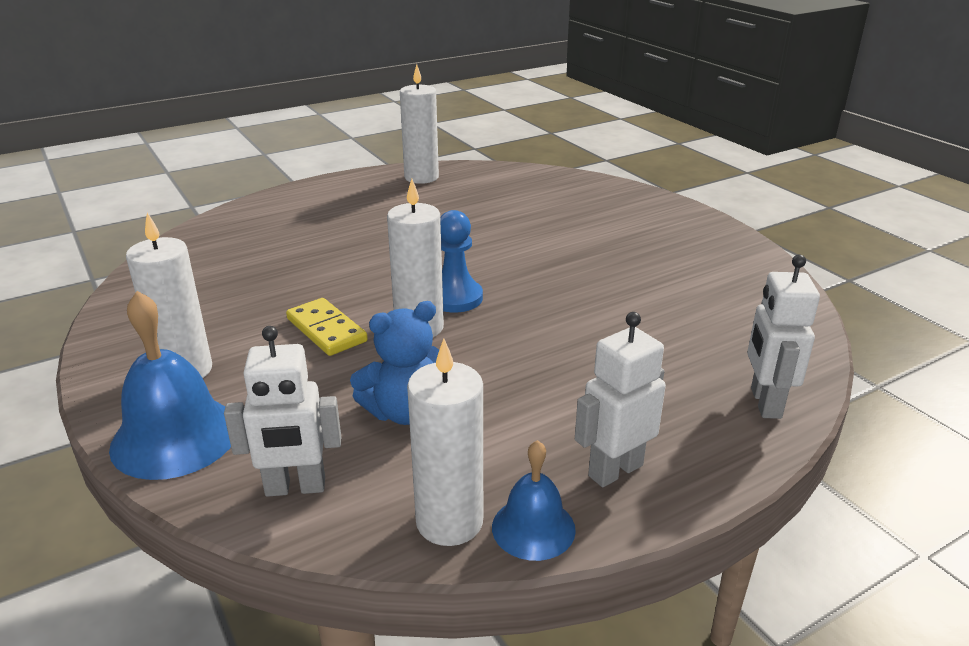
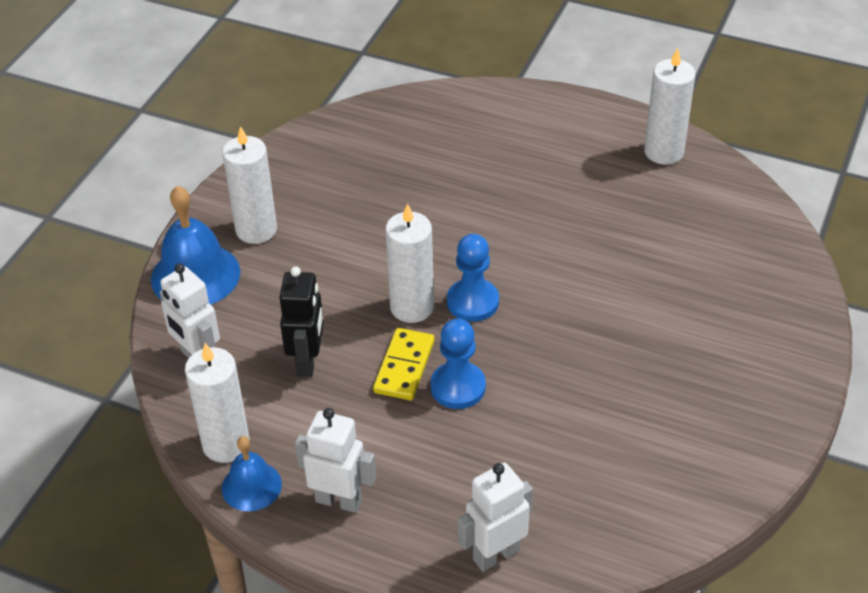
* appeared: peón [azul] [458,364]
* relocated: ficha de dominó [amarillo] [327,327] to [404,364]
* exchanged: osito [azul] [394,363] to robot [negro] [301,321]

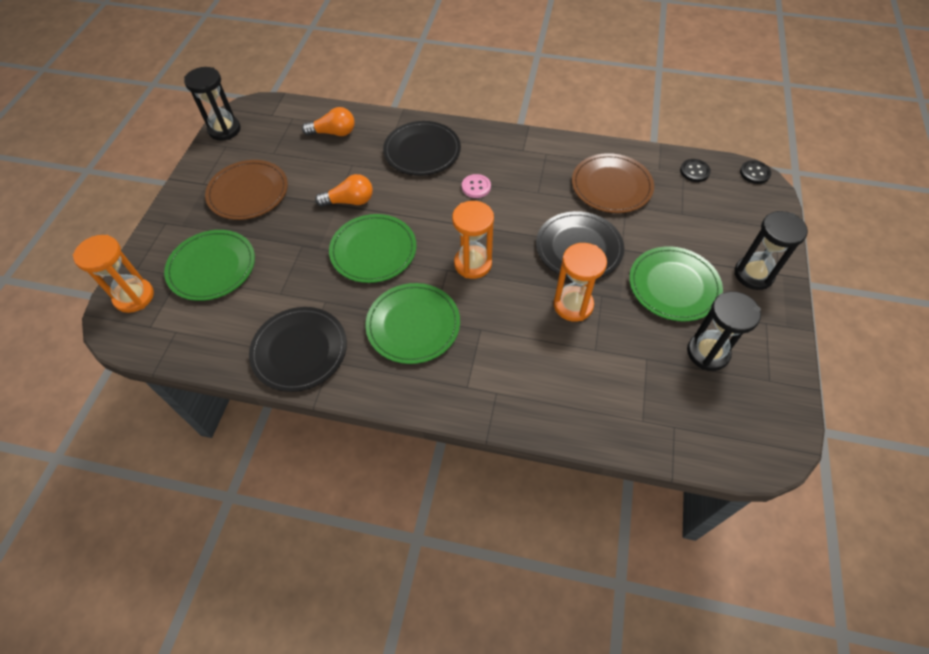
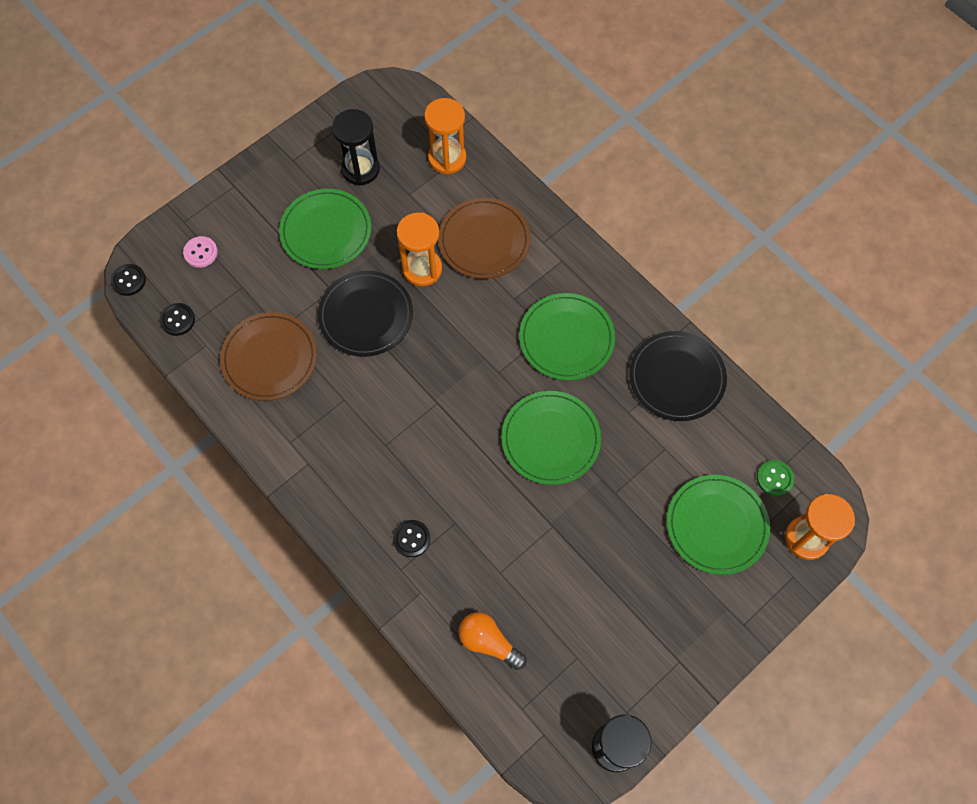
* missing: bombilla [naranja] [344,190]
* missing: reloj de arena [negro] [771,250]
* appeared: botón [verde] [775,478]
* relocated: plato [marrón] [246,190] to [484,238]
* relocated: reloj de arena [naranja] [473,240] to [445,136]
* relocated: botón [rosa] [476,186] to [200,252]
* exchanged: plato [negro] [422,148] to botón [negro] [411,538]

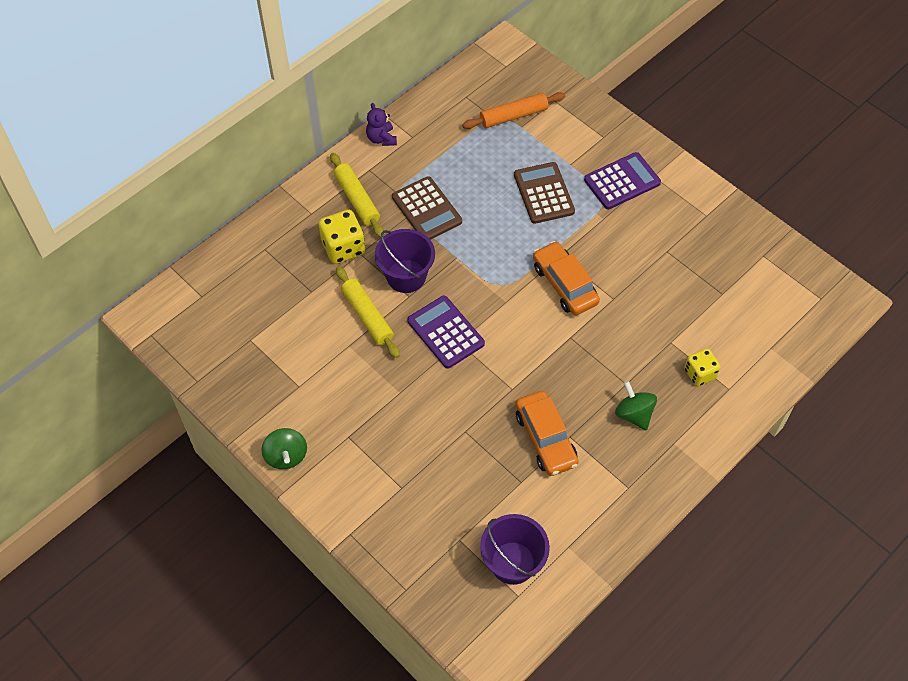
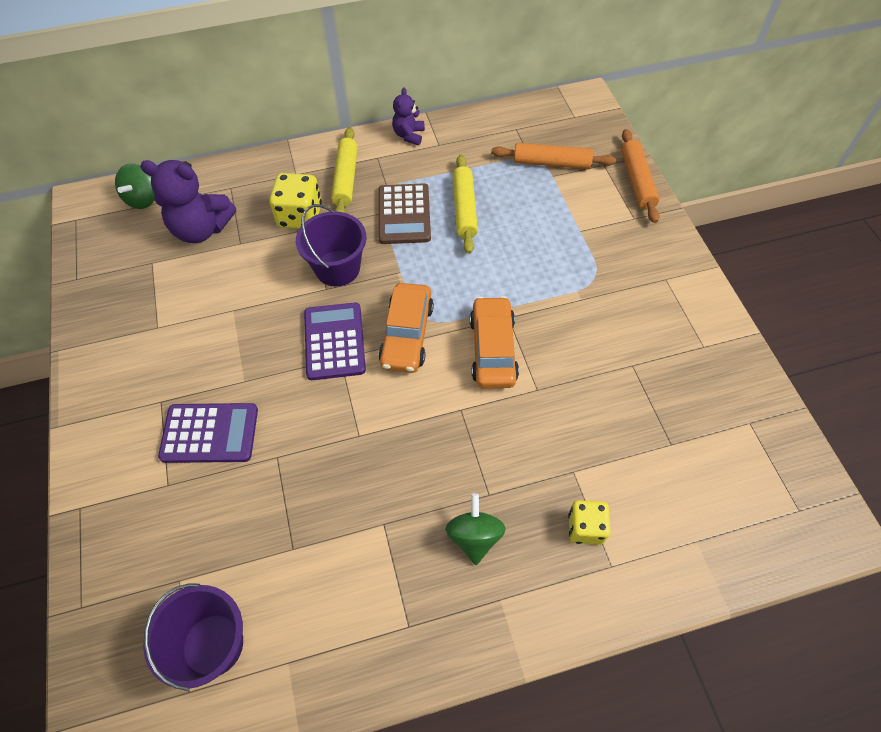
* missing: calculadora [marrón] [544,193]
* appeared: osito [morado] [188,201]
* appeared: rodillo [naranja] [640,176]
* relocated: peonza [verde] [284,448] to [135,186]
* relocated: rodillo [amarillo] [368,312] to [465,204]
* relocated: coche [naranja] [547,433] to [406,328]
* relocated: calculadora [morado] [622,180] to [208,433]

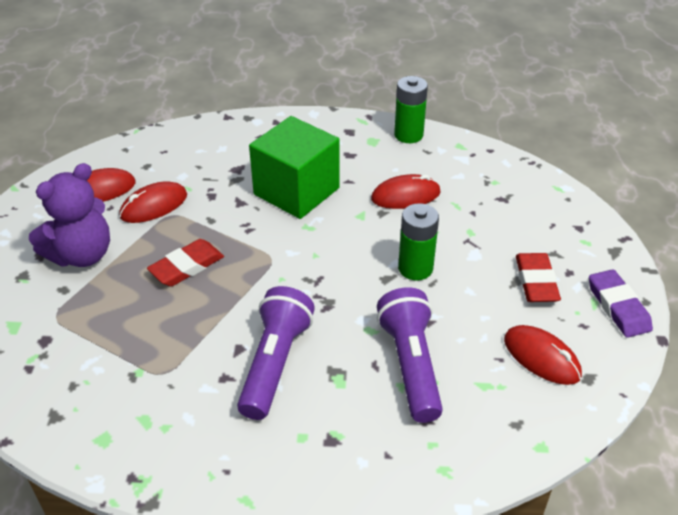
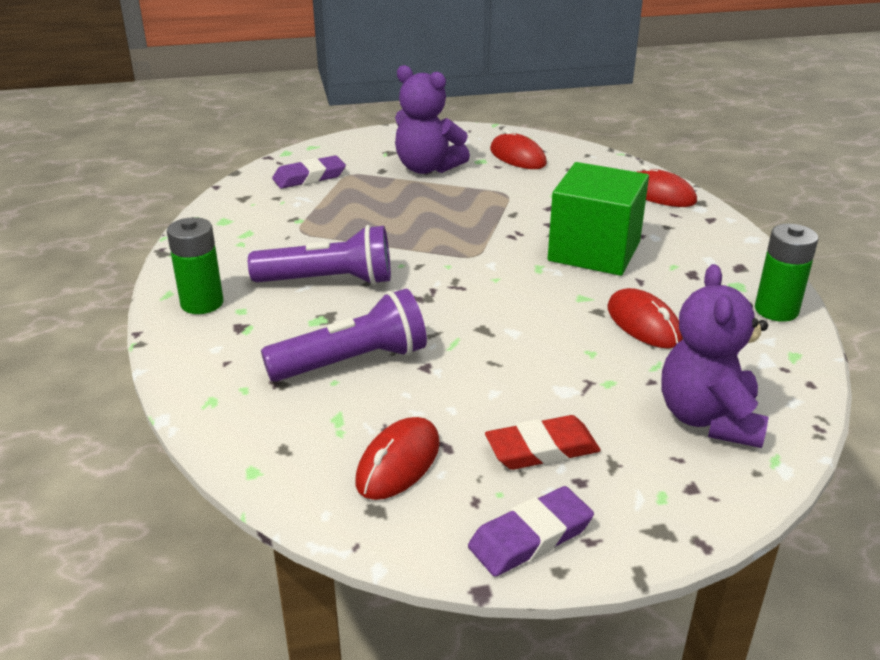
* missing: goma de borrar [rojo] [185,263]
* appeared: goma de borrar [morado] [309,172]
* appeared: osito [morado] [715,356]
* relocated: ratón [rojo] [153,202] to [665,186]
* relocated: pila [verde] [418,241] to [195,265]

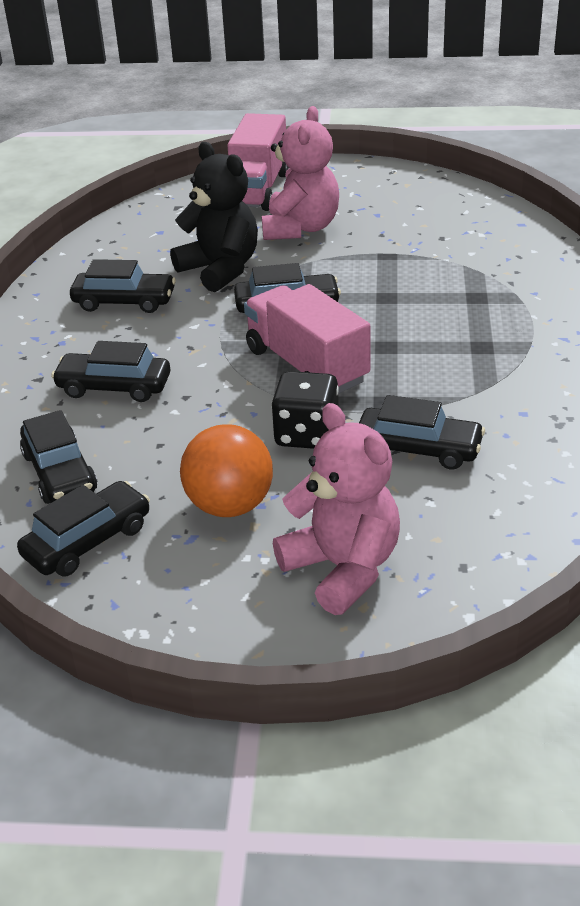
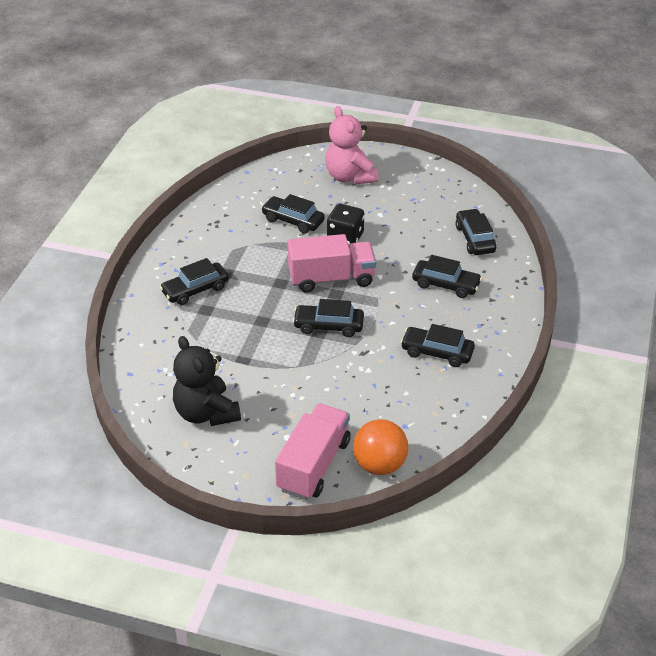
* missing: osito [rosa] [300,173]
* relocated: coche [negro] [83,528] to [194,281]
* relocated: osito [negro] [214,217] to [207,381]
* relocated: pelota [naranja] [226,470] to [380,447]
* spun: camión [rosa] [307,339] = [332,263] 75 degrees counterclockwise

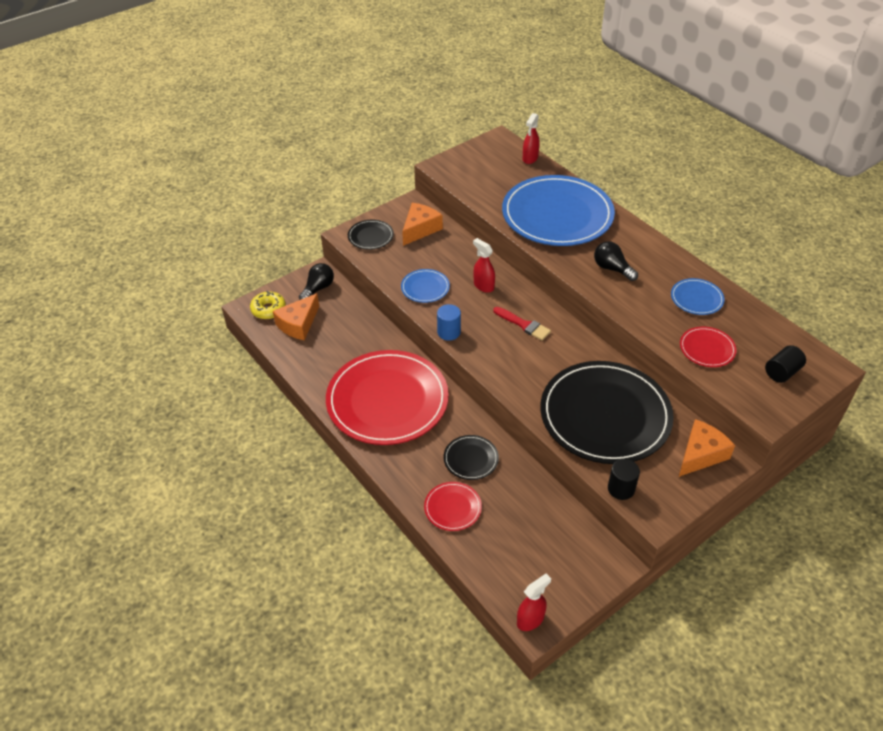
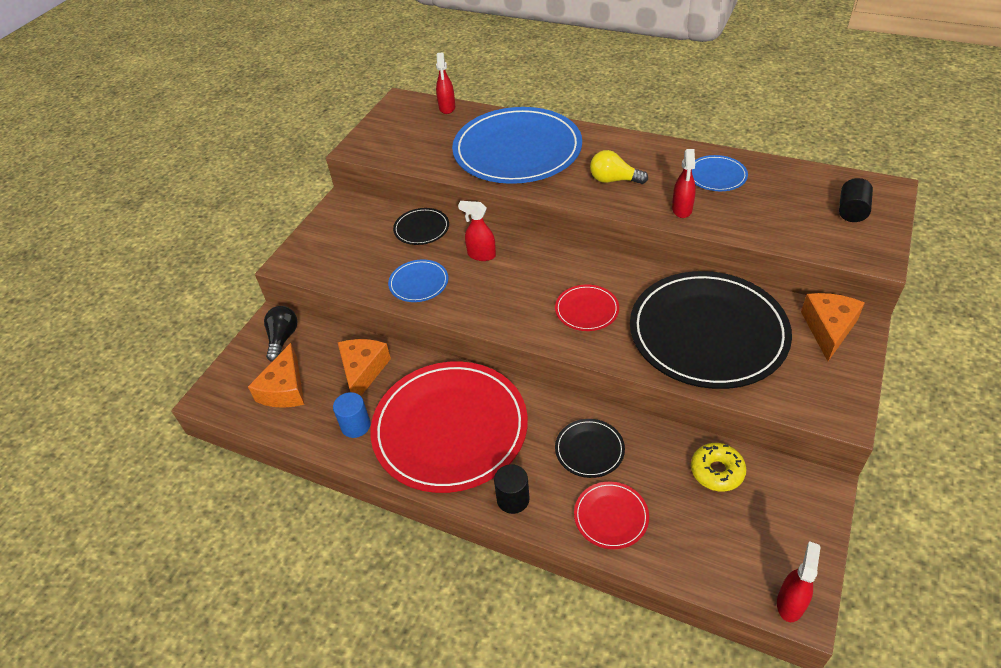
* missing: pincel [rojo] [522,324]
* appeared: pulverizador [rojo] [684,183]
* relocated: rosquilla [amarillo] [268,305] to [718,467]
* relocated: plato [negro] [371,235] to [421,226]
* relocated: queso [naranja] [422,224] to [364,367]
* relocated: cilindro [azul] [449,322] to [352,415]
* relocated: cilindro [negro] [624,479] to [512,489]
* relocated: plato [rojo] [708,346] to [587,308]
* colour: bombilla [negro] [616,261] to bombilla [amarillo] [619,167]

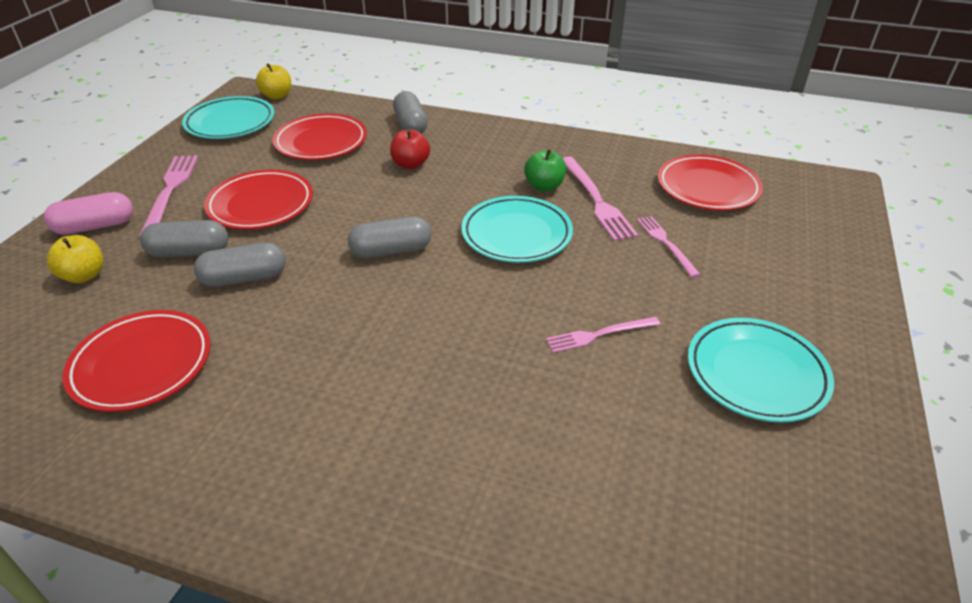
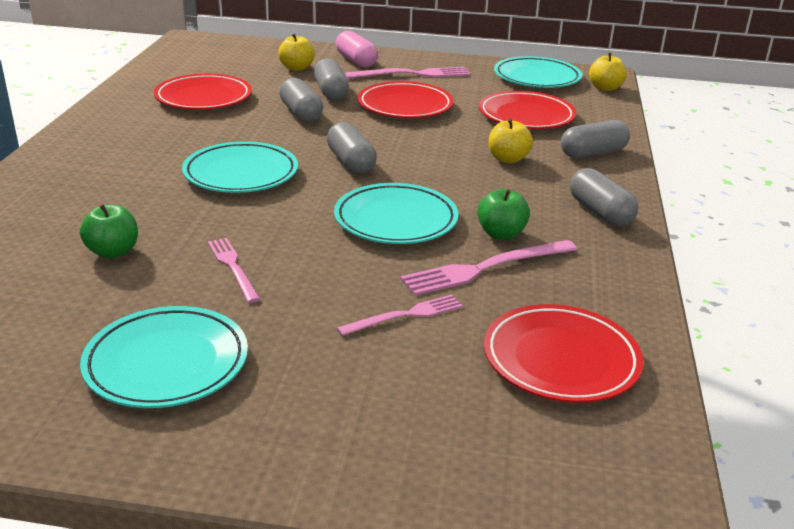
* appeared: manzana [verde] [109,231]
* appeared: plato [turquesa] [240,167]
* appeared: cápsula [gris] [604,197]
* colour: manzana [rojo] [410,149] to manzana [amarillo] [511,141]

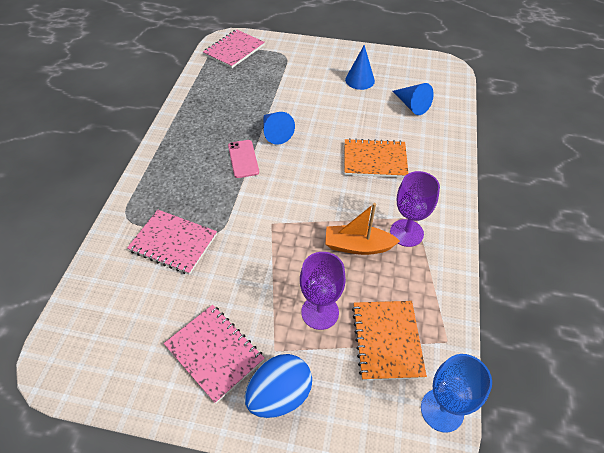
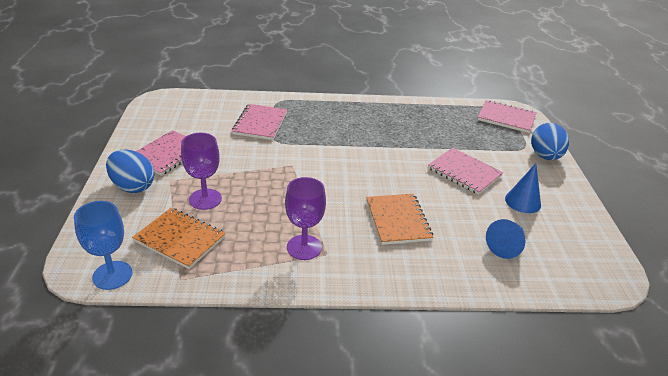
* missing: móvil [rosa] [243,159]
* missing: cono [azul] [279,128]
* missing: barco [naranja] [362,229]
* appeared: cuaderno [rosa] [465,171]
* appeared: huevo [azul] [550,141]
* spun: cuaderno [naranja] [389,340] = [179,238] 45 degrees clockwise

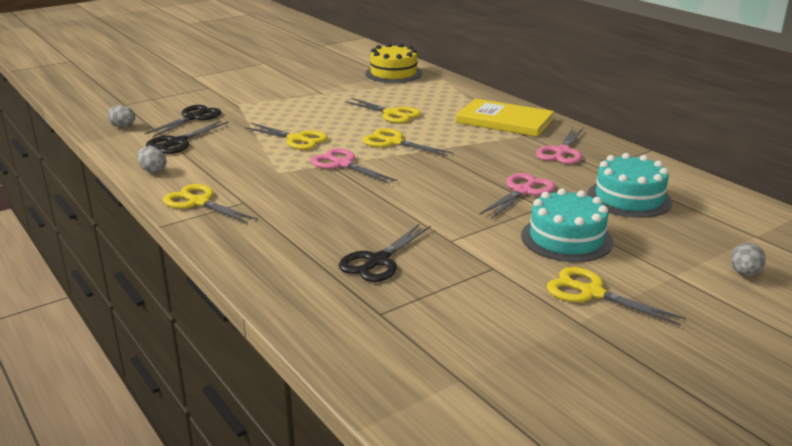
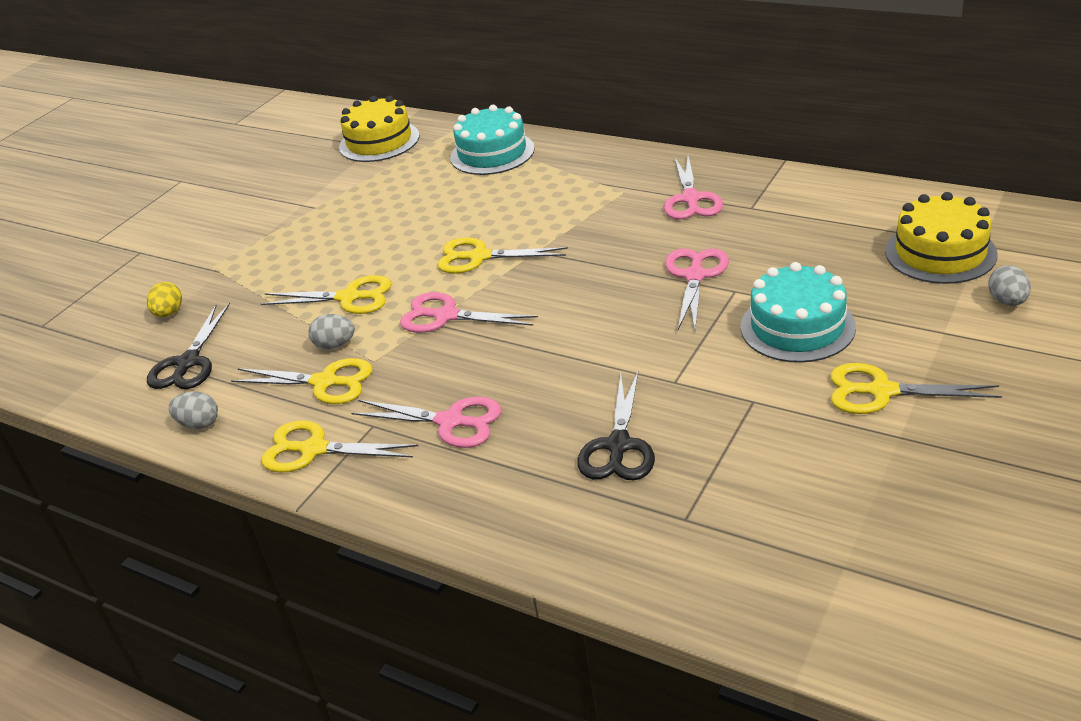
* missing: libro [amarillo] [505,118]
* appeared: tijeras [rosa] [426,422]
* appeared: tarta [amarillo] [941,238]
* relocated: huevo [gris] [121,116] to [331,331]
* relocated: tijeras [amarillo] [383,110] to [301,381]
* relocated: tarta [turquesa] [629,185] to [492,140]
* exchanged: tijeras [negro] [183,121] to huevo [amarillo] [164,299]

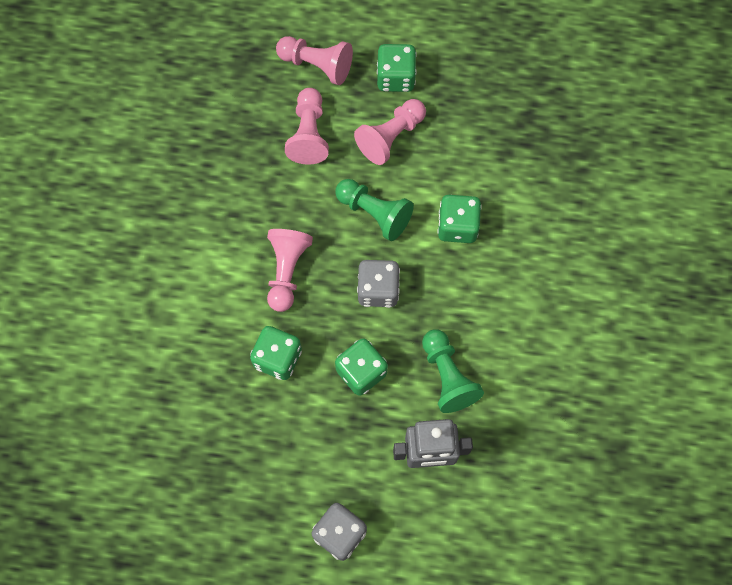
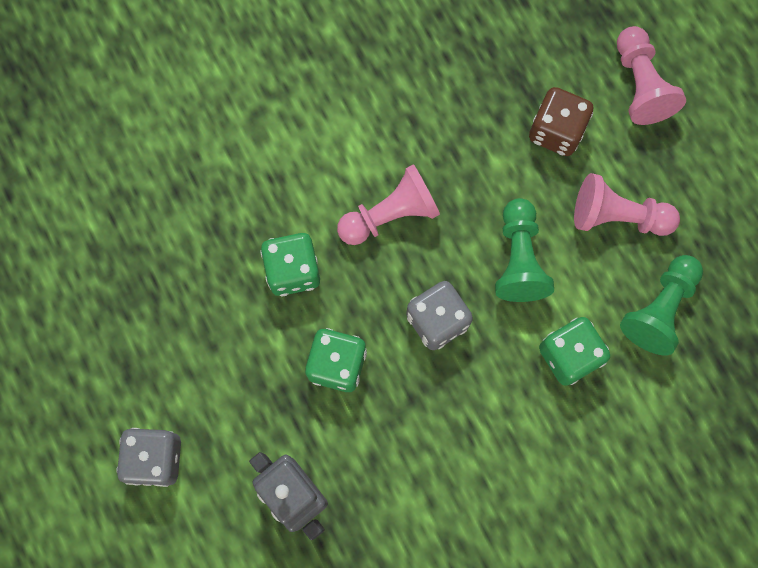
* missing: dado [verde] [397,68]
* relocated: peón [verde] [453,371] to [661,305]
* exchanged: peón [rosa] [307,126] to dado [marrón] [561,121]

